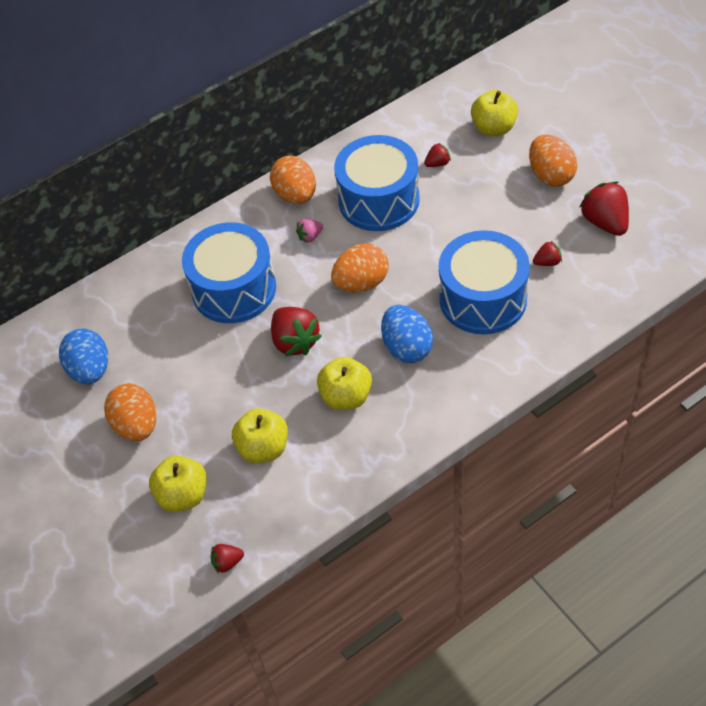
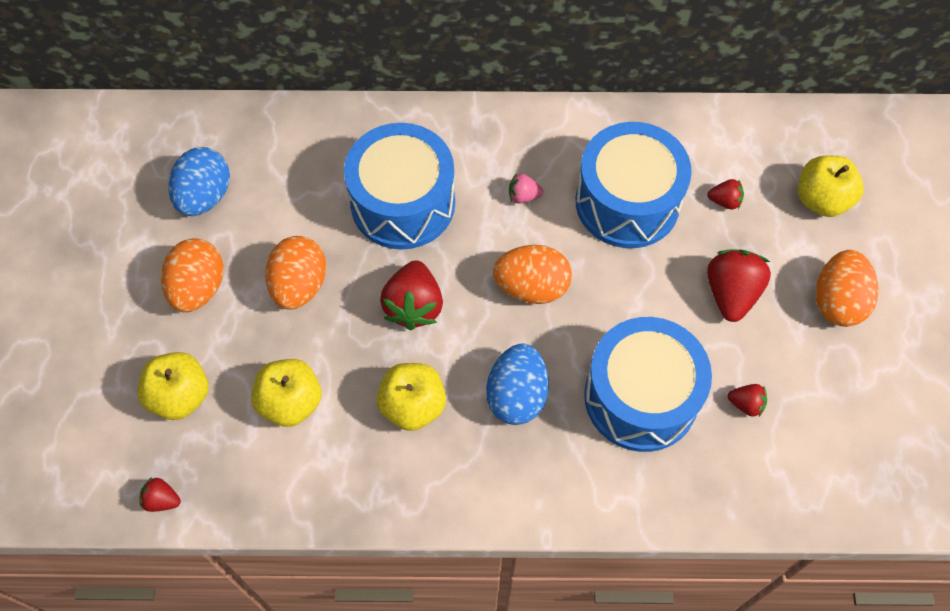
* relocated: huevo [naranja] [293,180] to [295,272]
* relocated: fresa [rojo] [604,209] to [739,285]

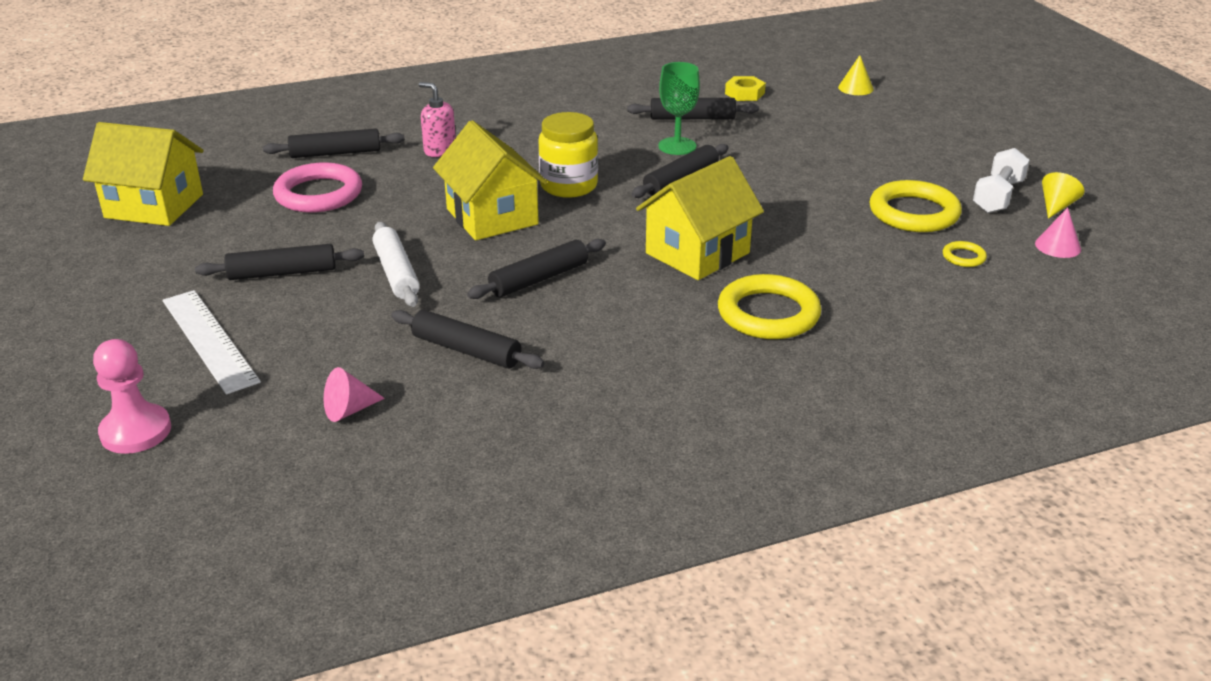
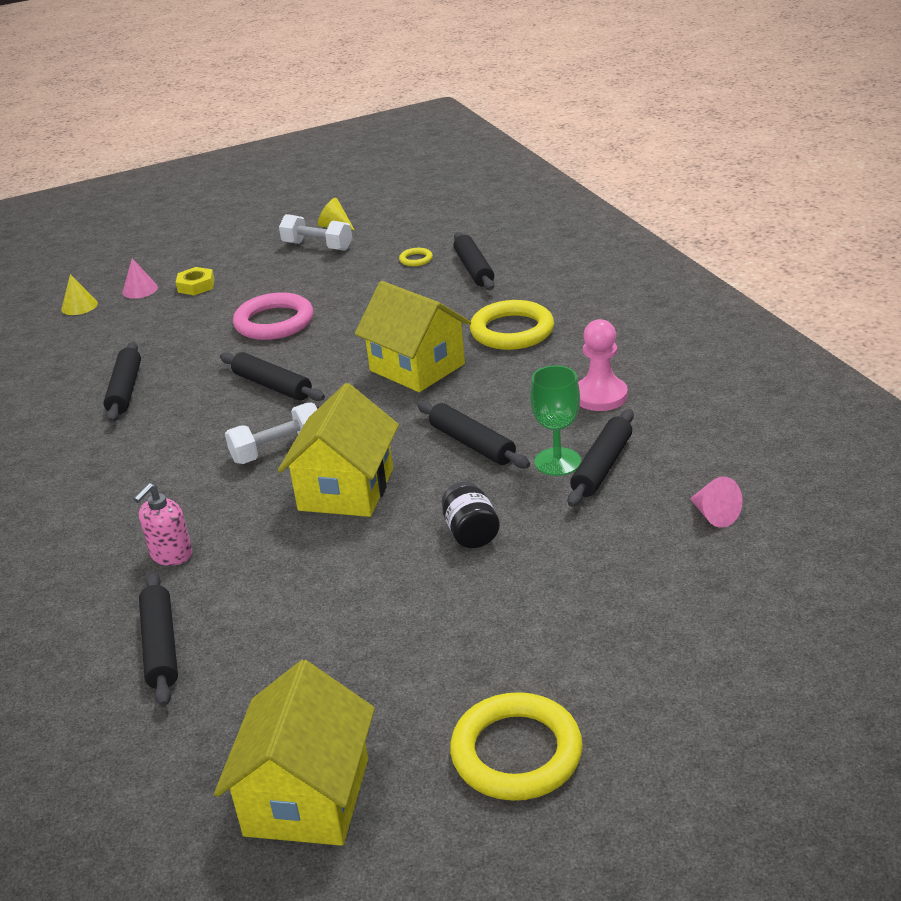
* missing: regla [blanco] [212,342]
* relocated: peón [rosa] [132,396] to [603,365]
* relocated: rodillo [negro] [279,262] to [473,261]
* relocated: anillo [rosa] [317,187] to [273,316]
* relocated: copa [verde] [679,108] to [555,420]
* relocated: tuerca [amarillo] [745,88] to [195,281]
* relocated: anillo [amarillo] [915,206] to [516,746]
* relocated: cono [rosa] [1058,232] to [140,278]
* exchanged: rodillo [blanco] [396,264] to tarro [negro] [471,515]
* exchanged: tarro [amarillo] [568,155] to mancuerna [blanco] [271,433]
* spun: casa [amarillo] [490,180] = [338,450] 45 degrees counterclockwise

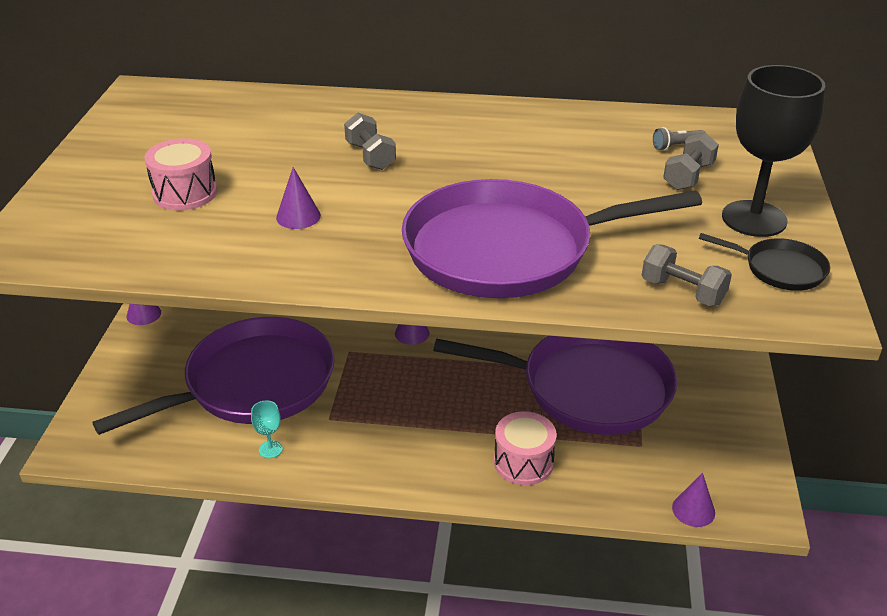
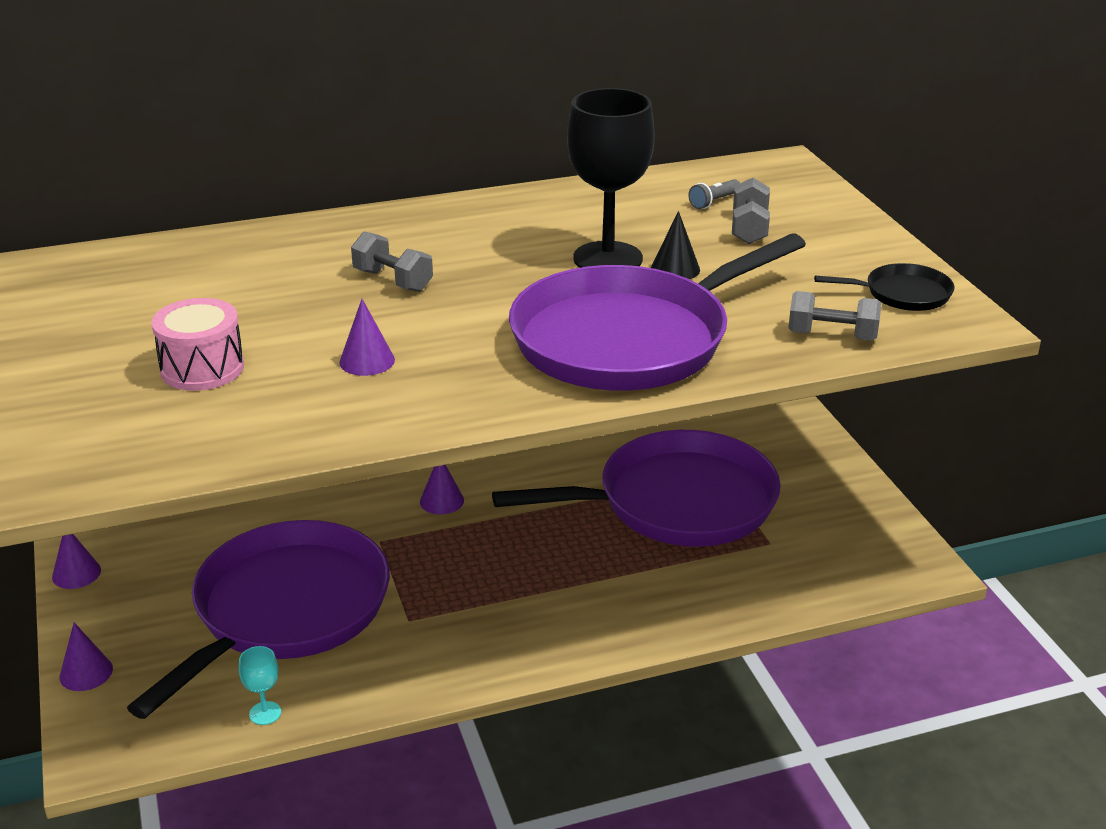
* missing: tambor [rosa] [525,448]
* appeared: cono [negro] [675,245]
* relocated: copa [turquesa] [267,429] to [260,685]
* relocated: cono [morado] [693,500] to [86,656]
* relocated: copa [negro] [774,151] to [611,178]

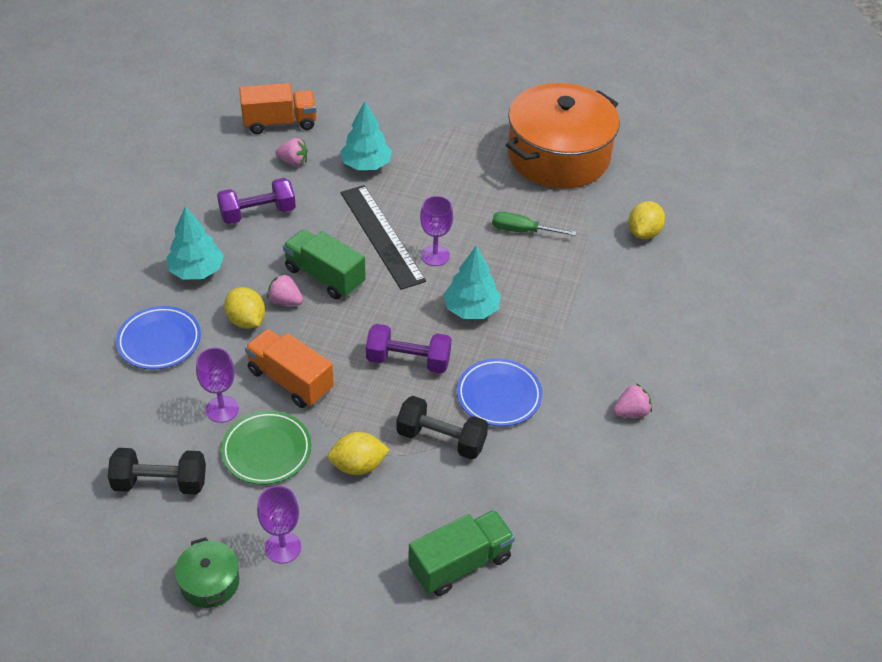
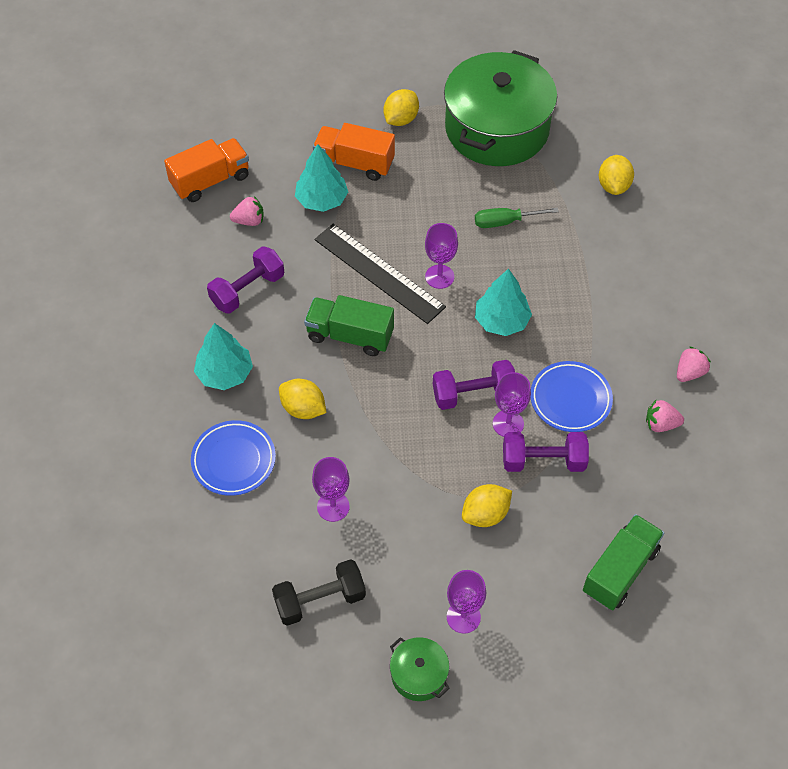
* missing: plato [verde] [266,448]
* appeared: limón [amarillo] [401,107]
* appeared: copa [morado] [512,404]
* relocated: camión [naranja] [289,368] to [354,152]
* relocated: fresa [rosa] [285,289] to [665,416]
* colour: mancuerna [negro] [442,428] to mancuerna [morado] [546,452]
* colour: olla [naranja] [563,135] to olla [verde] [500,108]

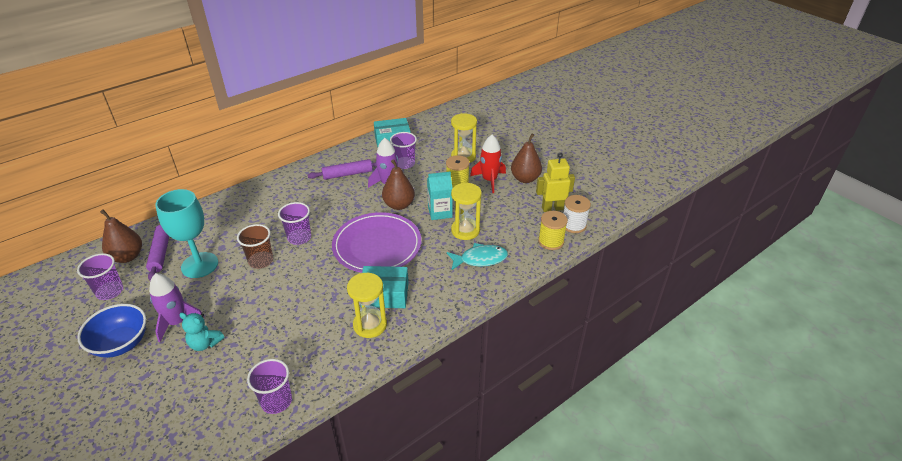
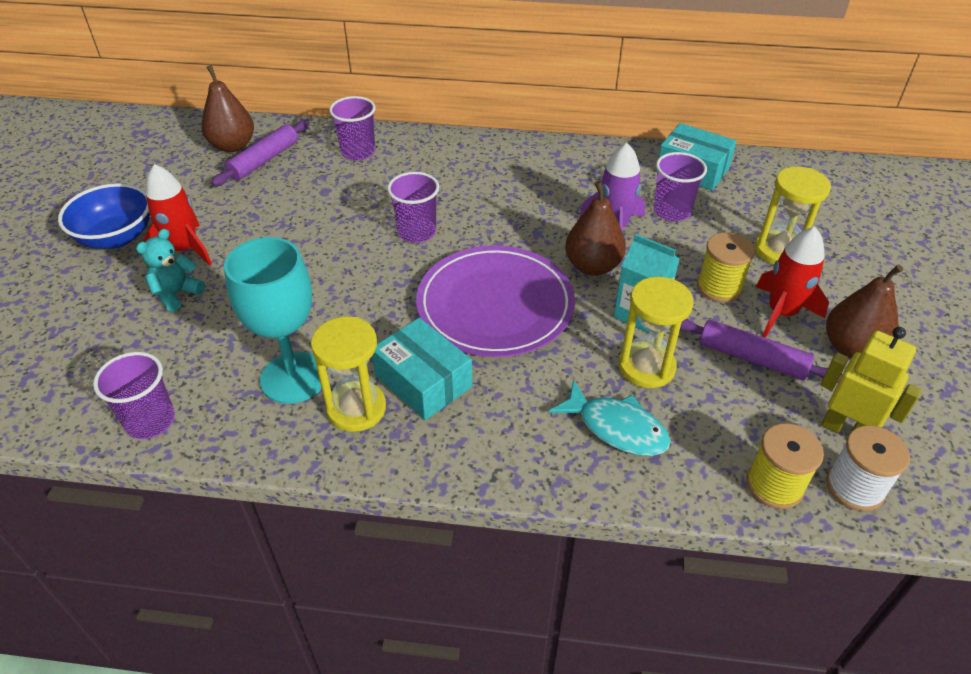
* missing: vaso [marrón] [255,246]
* relocated: vaso [morado] [100,276] to [352,128]
* relocated: copa [turquesa] [186,233] to [275,320]
* relocated: rodillo [morado] [342,169] to [761,351]
* colour: cohete [morado] [177,307] to cohete [rojo] [177,215]
* spun: osito [turquesa] [202,331] = [170,270] 60 degrees clockwise

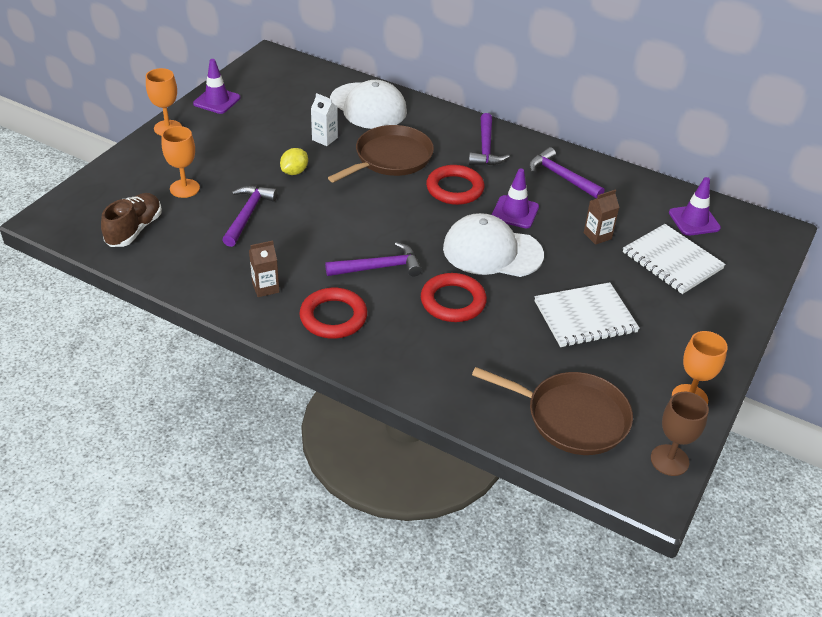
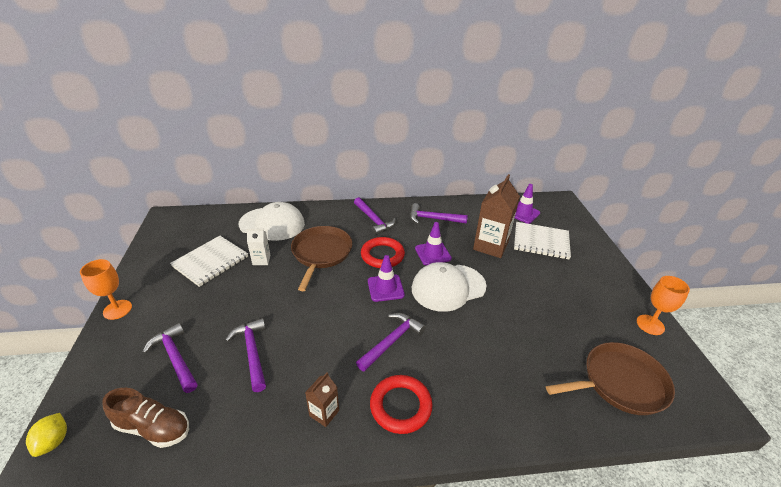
* missing: anillo [rojo] [454,297]
* missing: copa [marrón] [680,434]
* relocated: cono de tráfico [morado] [216,86] to [386,278]
* relocated: limón [amarillo] [294,161] to [46,435]
* relocated: cuaderno [blanco] [587,314] to [209,261]
* exchanged: copa [naranja] [181,162] to martillo [morado] [170,358]
* spun: zapato [marrón] [131,220] = [145,418] 120 degrees clockwise
* size: cartón de leche [marrón] [601,217] = [496,216] x1.98

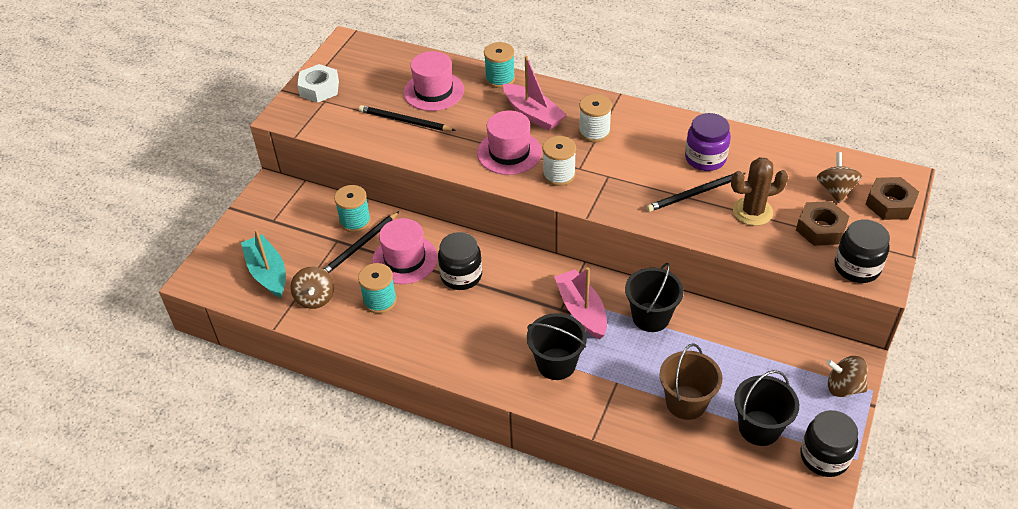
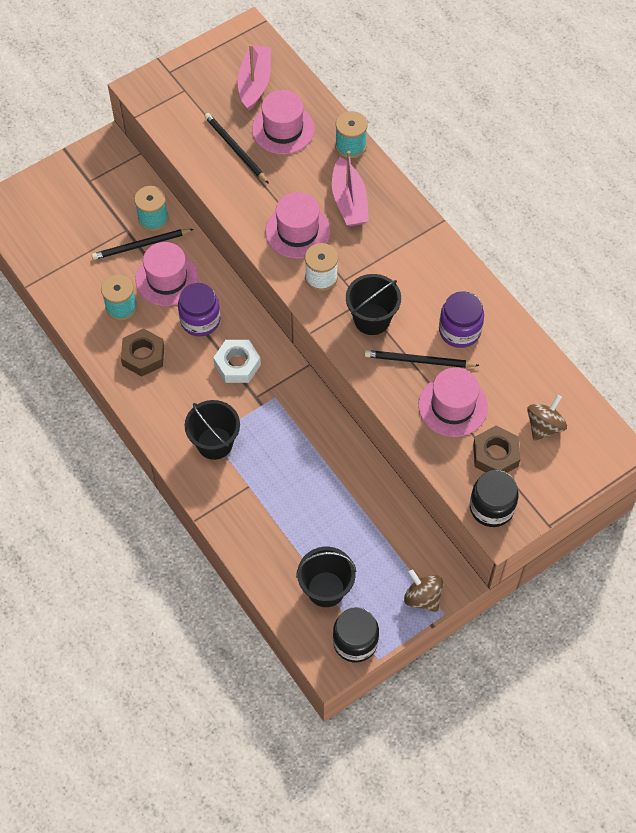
* missing: barco [turquesa] [263,263]
* missing: peonza [marrón] [312,288]
* missing: carrete [blanco] [595,118]
* missing: balde [marrón] [691,381]
* relocated: tuerca [blanco] [318,83] to [237,361]
* relocated: barco [rosa] [580,303] to [254,77]
* relocated: balde [negro] [654,297] to [373,304]
* relocated: tuerca [marrón] [892,198] to [142,352]
* exchanged: cactus [marrón] [759,191] to sombrero [rosa] [453,402]
* colour: tarro [negro] [460,261] to tarro [morado] [199,309]

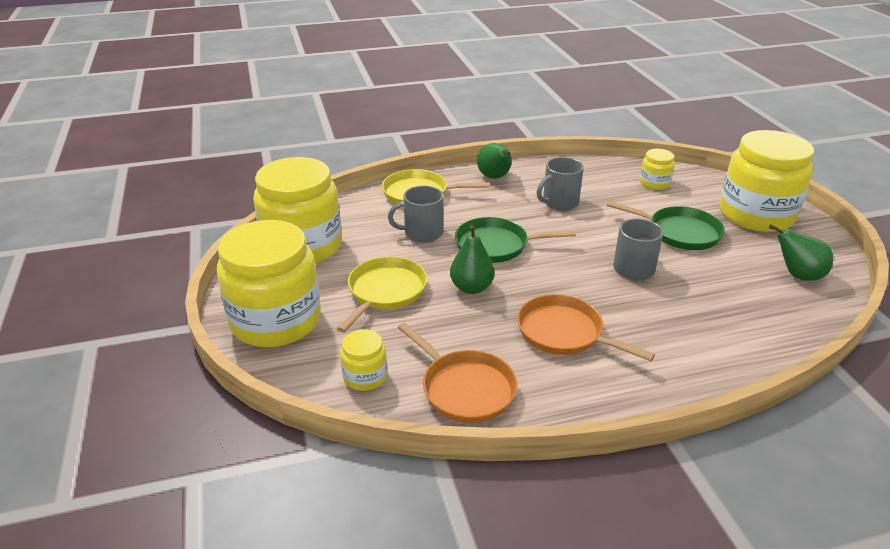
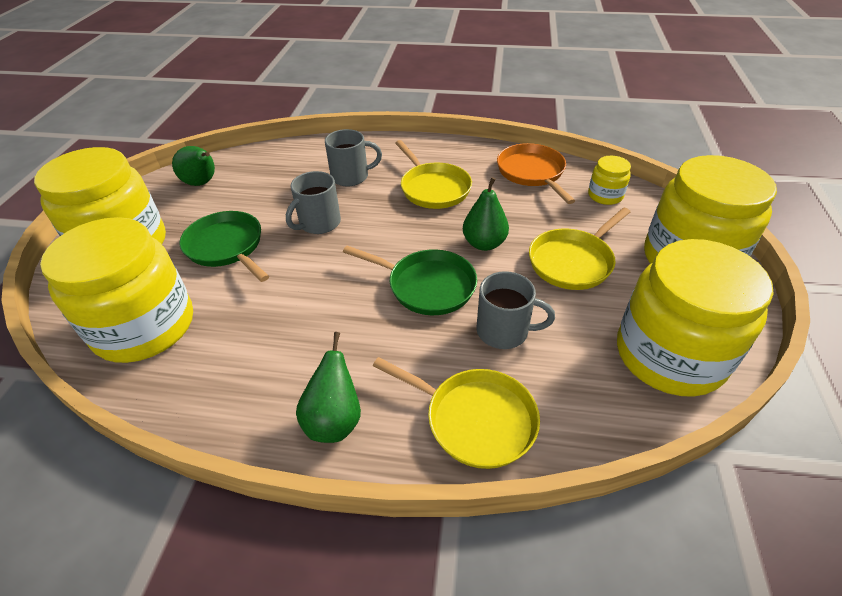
* relocated: taza [gris] [560,183] to [353,158]
* colour: sartén [naranja] [586,327] to sartén [amarillo] [433,174]
* size: tarro [amarillo] [657,169] = [116,290] x2.25

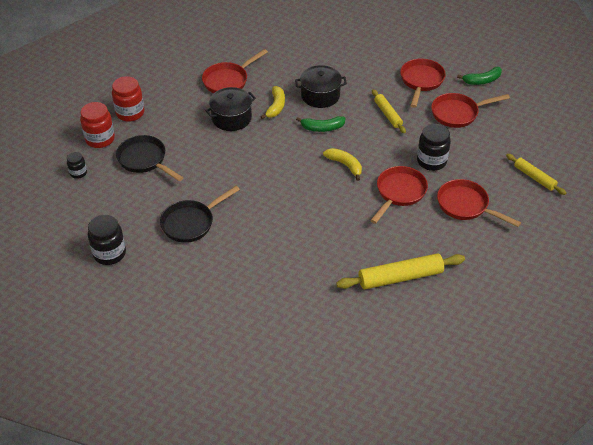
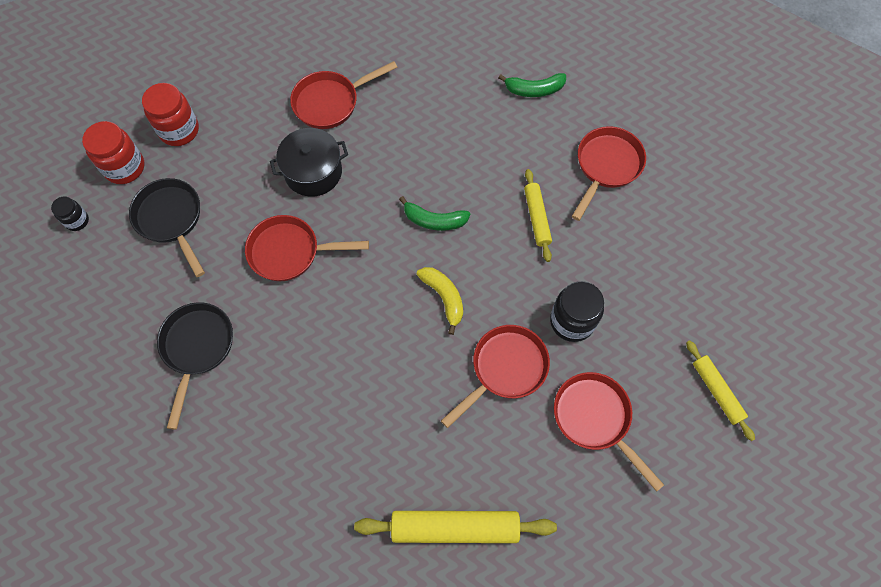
* missing: tarro [negro] [107,240]
* missing: plátano [amarillo] [272,102]
* missing: olla [negro] [321,86]
* relocated: sartén [rojo] [470,110] to [307,248]
* relocated: plátano [verde] [479,76] to [532,85]
* spun: sartén [negro] [200,214] = [195,366] 120 degrees clockwise

